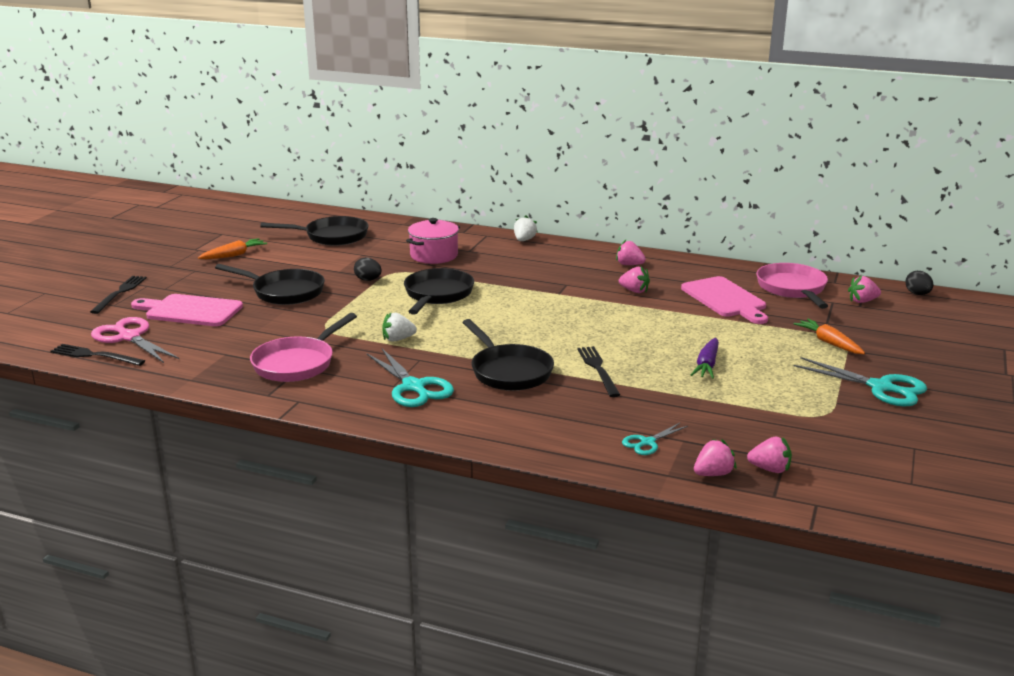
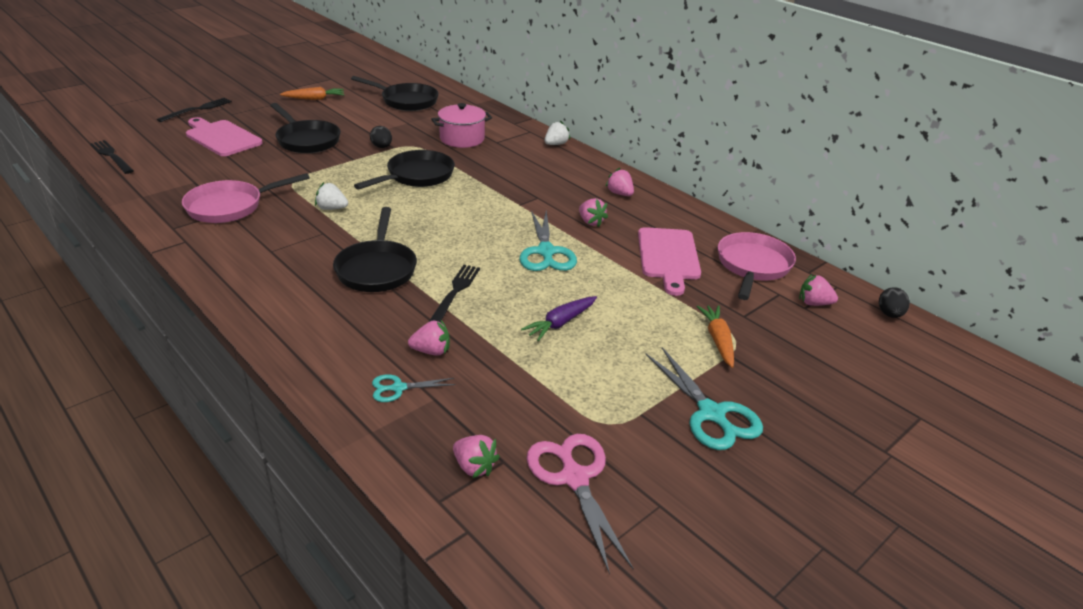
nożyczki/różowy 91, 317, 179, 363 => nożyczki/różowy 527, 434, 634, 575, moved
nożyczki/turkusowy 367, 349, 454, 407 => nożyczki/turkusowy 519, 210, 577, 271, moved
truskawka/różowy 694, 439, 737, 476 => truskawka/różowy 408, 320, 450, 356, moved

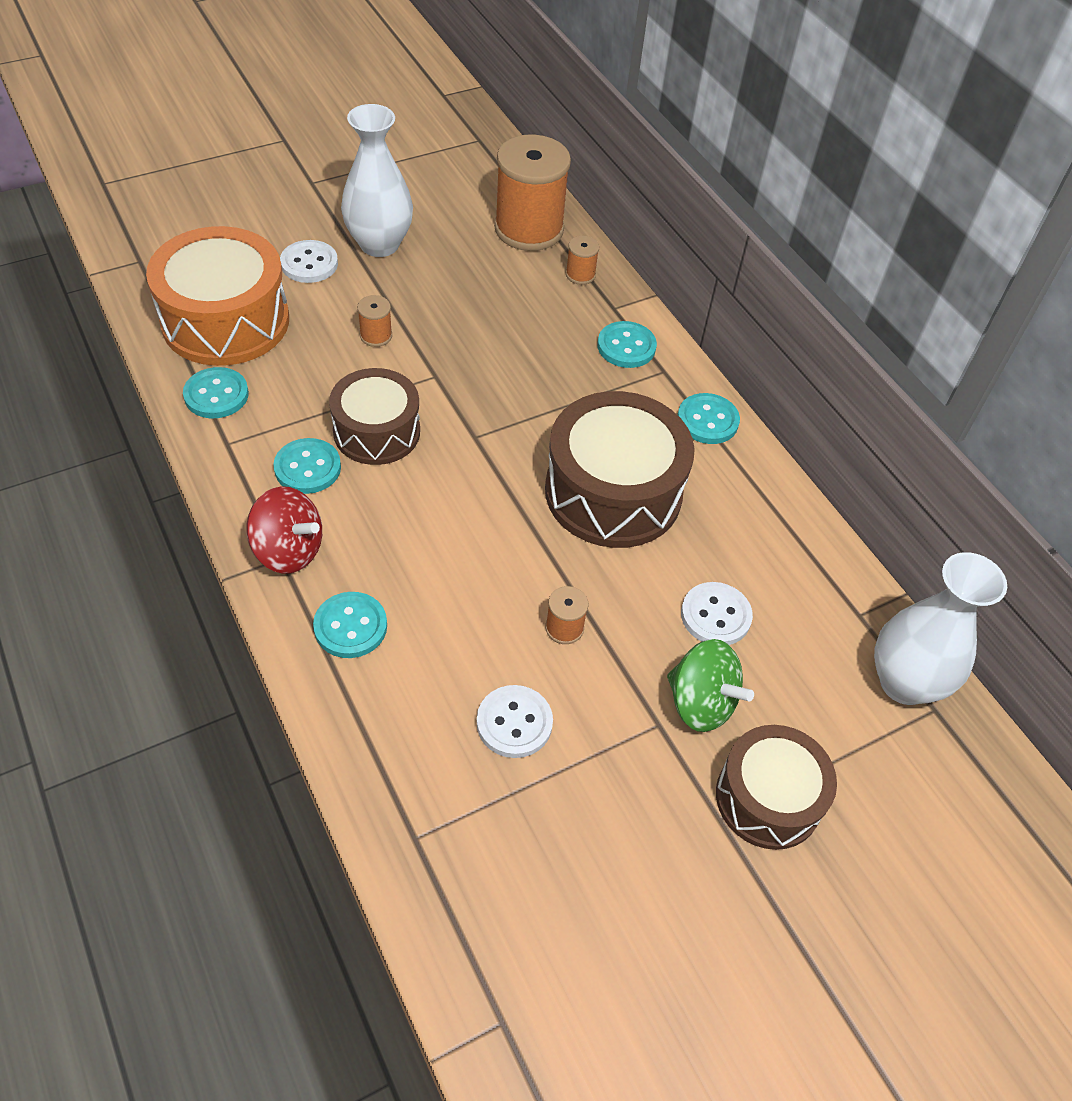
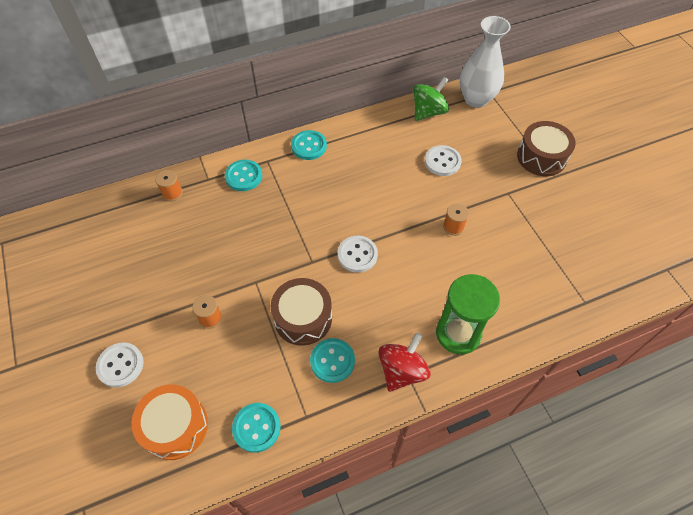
wazon/biały 341, 104, 413, 257 => nothing
szpulka/pomarańczowy 494, 135, 571, 251 => nothing
bęben/pomarańczowy 146, 226, 289, 366 => bęben/pomarańczowy 132, 385, 208, 460, x0.64
bęben/brązowy 545, 391, 695, 548 => nothing
guzik/turkusowy 313, 592, 387, 658 => klepsydra/zielony 436, 274, 500, 354
bączek/zielony 667, 639, 754, 732 => bączek/zielony 413, 77, 449, 121, moved
guzik/biały 477, 685, 553, 758 => guzik/biały 338, 236, 378, 272, moved

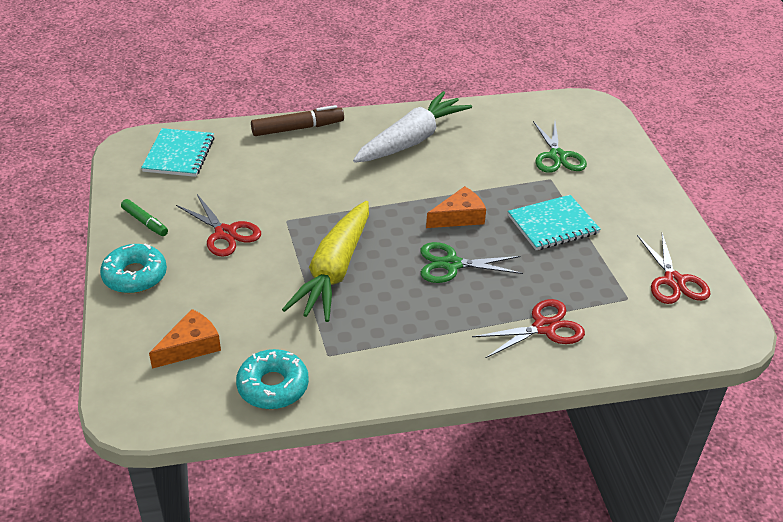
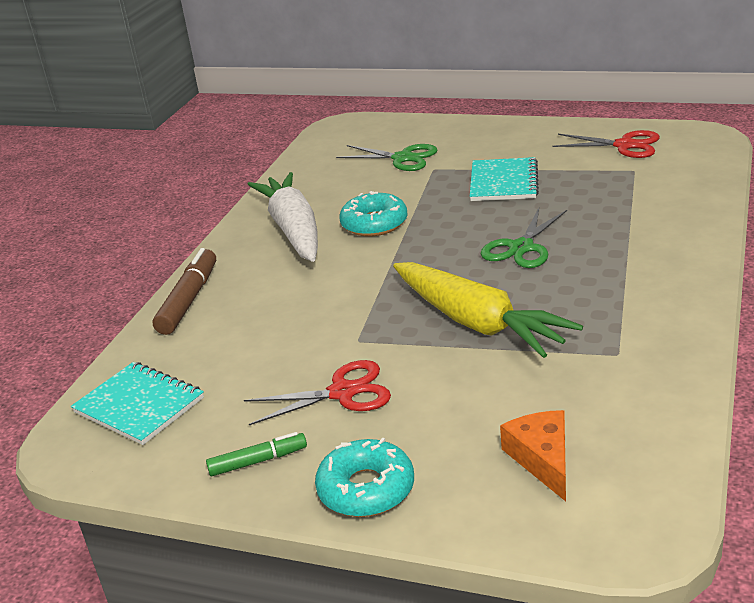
ser/pomarańczowy 426, 186, 486, 228 => nothing
nożyczki/czerwony 472, 299, 585, 358 => nothing
donut/turkusowy 236, 349, 309, 409 => donut/turkusowy 340, 191, 408, 236, moved

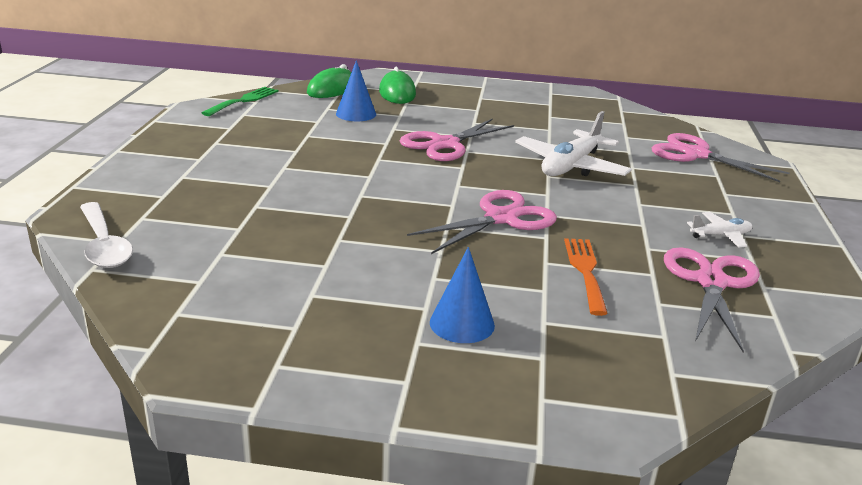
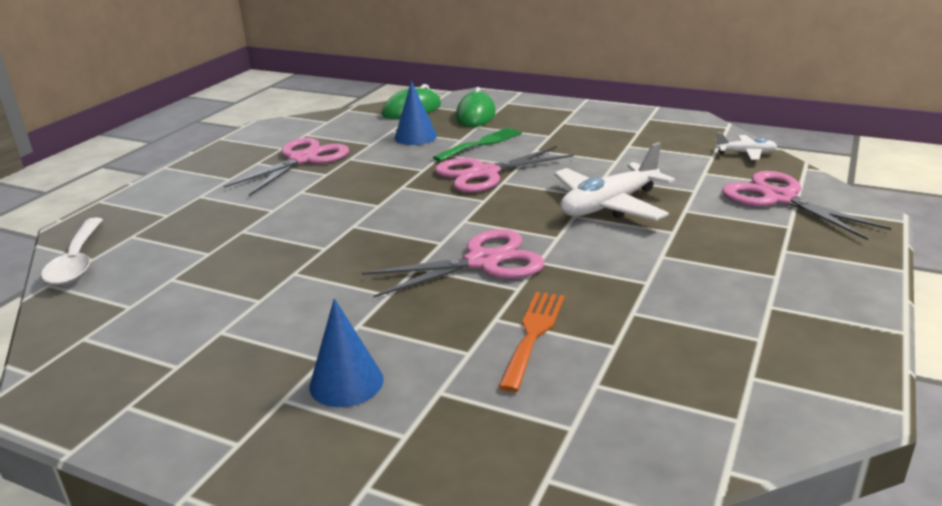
widelec/zielony 202, 87, 278, 116 => widelec/zielony 433, 127, 522, 162, moved
samolot/biały 687, 212, 753, 248 => samolot/biały 715, 133, 777, 160, moved
nożyczki/różowy 664, 247, 760, 353 => nożyczki/różowy 224, 138, 349, 196, moved

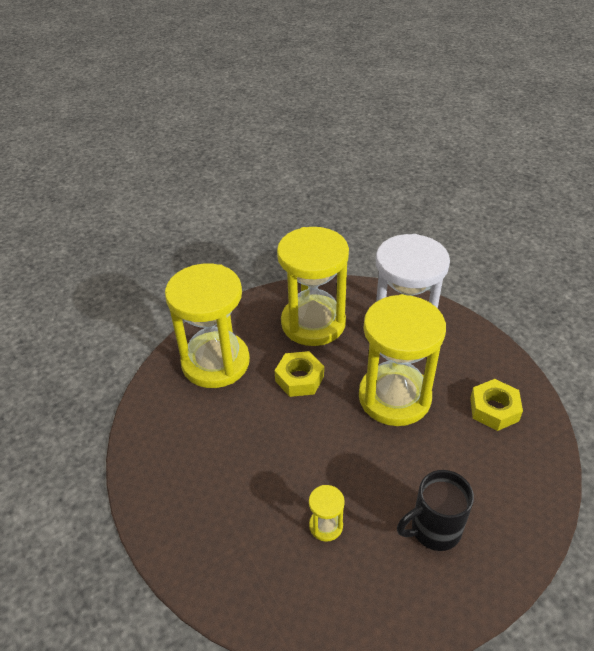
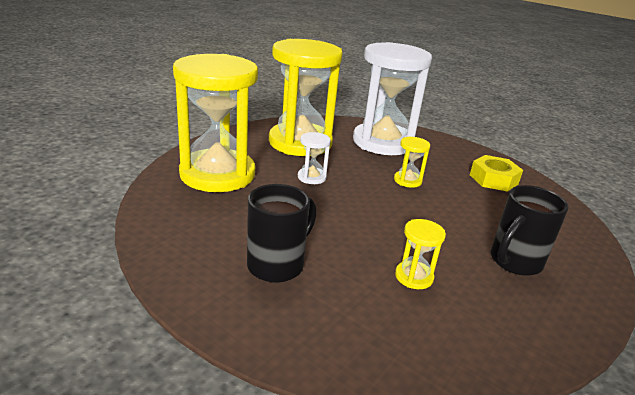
klepsydra/żółty 359, 294, 446, 426 => klepsydra/żółty 394, 136, 430, 188, x0.40
nakrętka/żółty 275, 351, 324, 397 => klepsydra/biały 298, 132, 331, 184
nothing => kubek/czarny 247, 184, 317, 283

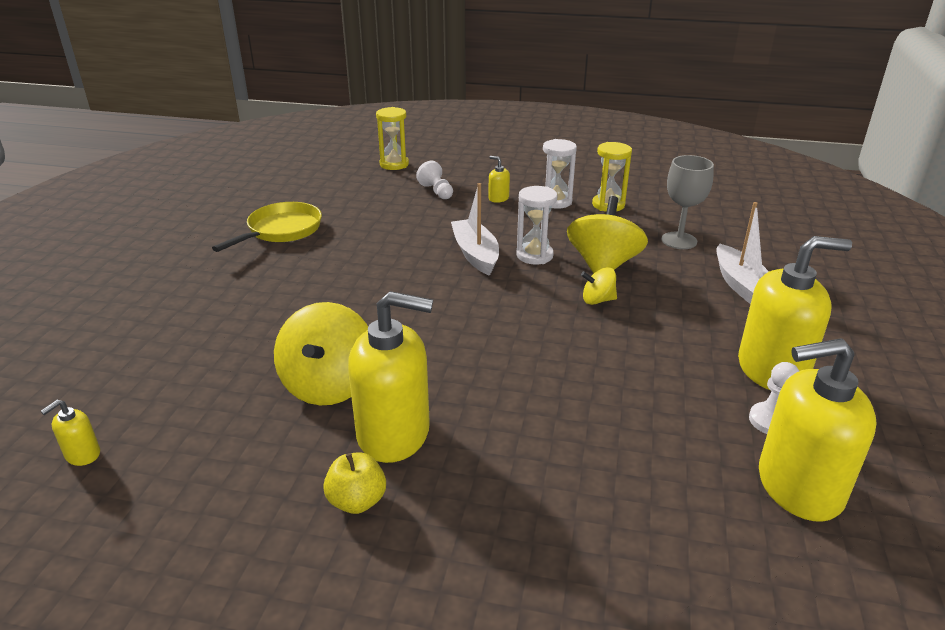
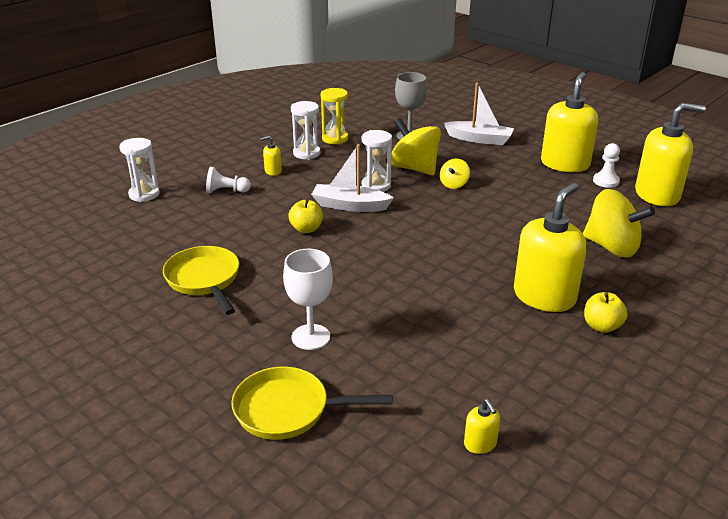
klepsydra/żółty 376, 107, 409, 170 => klepsydra/biały 119, 138, 160, 202
bączek/żółty 274, 302, 368, 405 => bączek/żółty 583, 189, 655, 258, moved
dozownik mydła/żółty 759, 338, 877, 522 => dozownik mydła/żółty 635, 103, 706, 206, 120 degrees counterclockwise
nothing => jabłko/żółty 288, 199, 323, 233
nothing => kielich/biały 283, 249, 333, 350
nothing => patelnia/żółty 231, 367, 392, 440

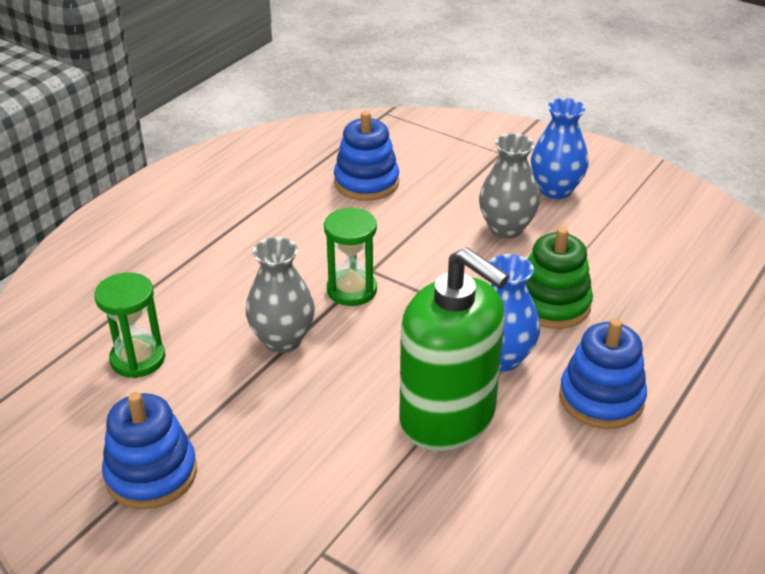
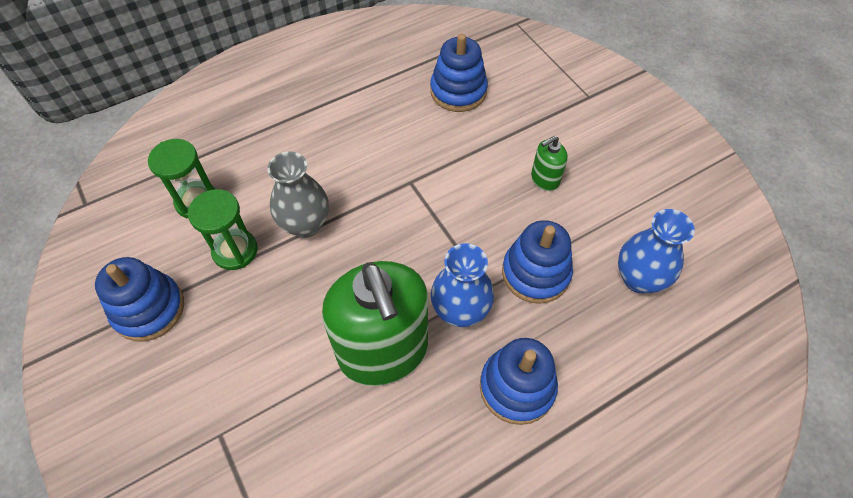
wazon/niebieski 531, 98, 589, 199 => wazon/niebieski 618, 209, 695, 293, moved
wazon/szary 479, 133, 540, 239 => dozownik mydła/zielony 531, 136, 568, 191
klepsydra/zielony 324, 207, 377, 306 => klepsydra/zielony 188, 189, 258, 270, moved
zabawka nakładanka/zielony 526, 227, 593, 329 => zabawka nakładanka/niebieski 502, 220, 573, 304

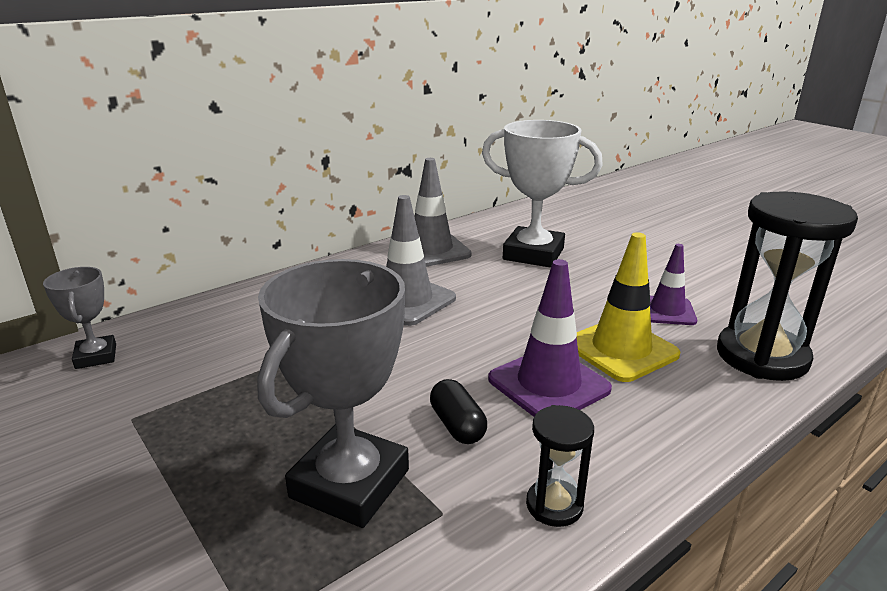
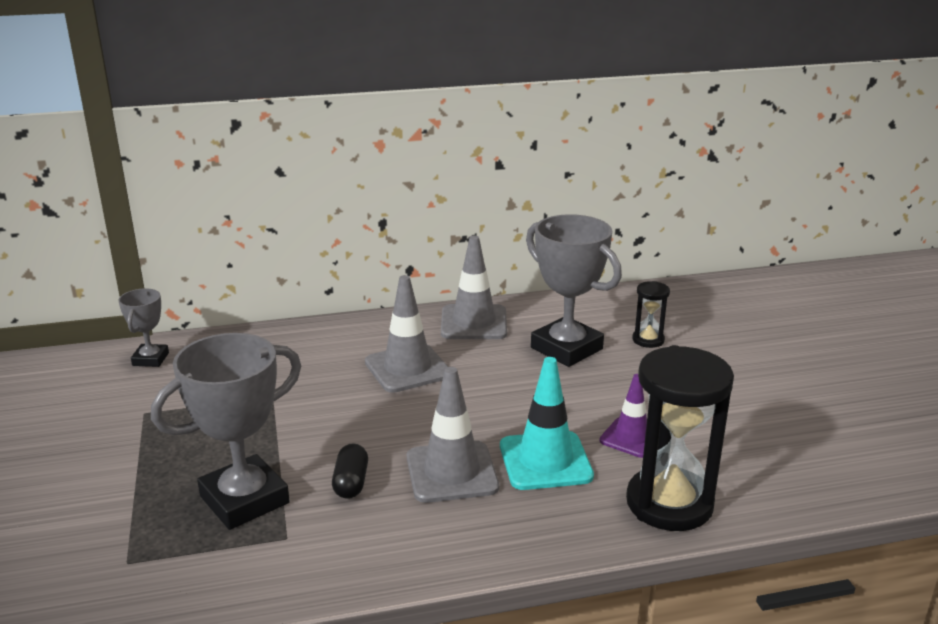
puchar/biały 482, 120, 603, 268 => puchar/szary 526, 214, 622, 367
pachołek/żółty 577, 232, 681, 382 => pachołek/turkusowy 500, 357, 594, 490
pachołek/fioletowy 488, 259, 612, 417 => pachołek/szary 407, 367, 499, 503
klepsydra/czarny 526, 405, 594, 527 => klepsydra/czarny 632, 281, 670, 348, moved

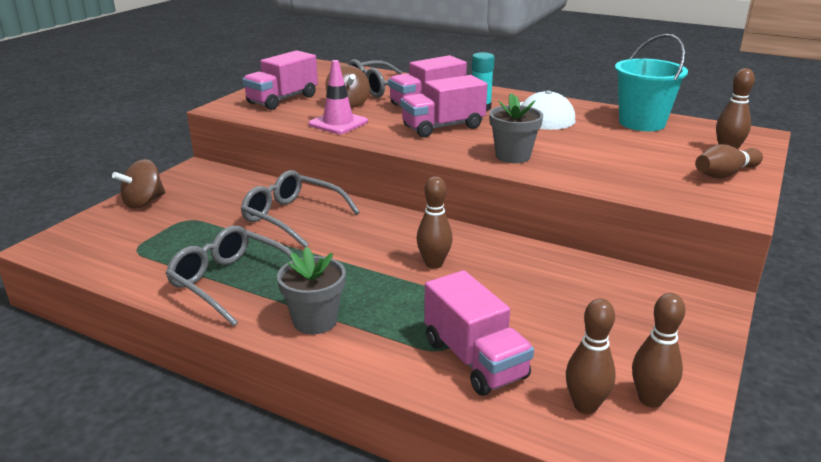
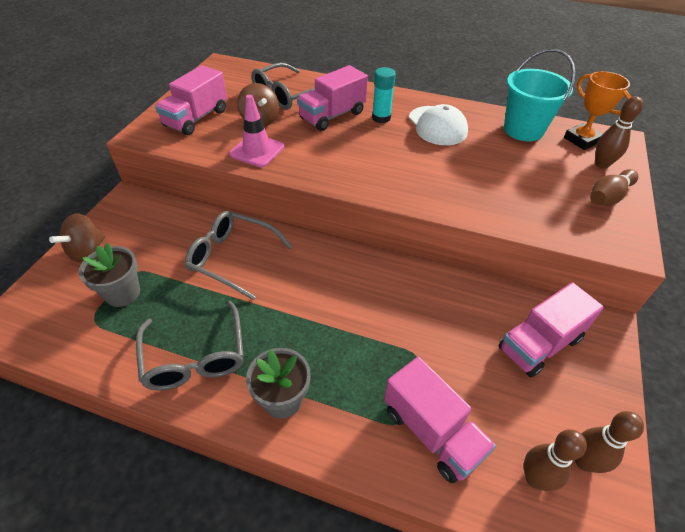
ciężarówka/różowy 401, 75, 487, 137 => ciężarówka/różowy 498, 282, 604, 377, moved
doniczka/szary 489, 93, 543, 163 => doniczka/szary 79, 243, 140, 307, moved
kręgiel/brązowy 416, 176, 453, 269 => nothing
okulary/szary 166, 226, 293, 326 => okulary/szary 136, 301, 244, 391, 135 degrees counterclockwise
nothing => puchar/pomarańczowy 564, 71, 631, 150

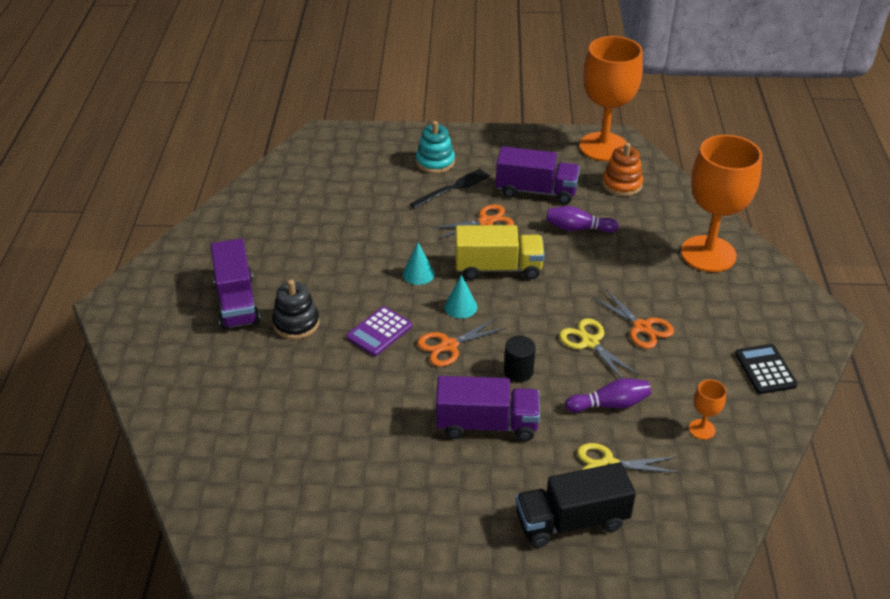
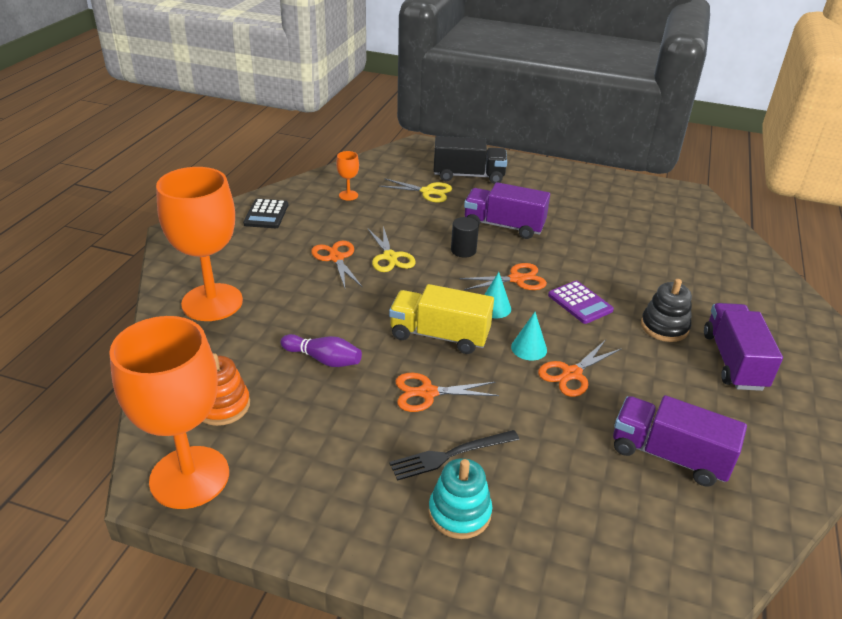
ciężarówka/fioletowy 496, 146, 580, 204 => ciężarówka/fioletowy 613, 395, 747, 486, moved
kalkulator/fioletowy 346, 306, 412, 356 => kalkulator/fioletowy 548, 281, 614, 324, 90 degrees clockwise
kręgiel/fioletowy 565, 378, 651, 412 => nothing
nothing => nożyczki/pomarańczowy 538, 341, 622, 397

